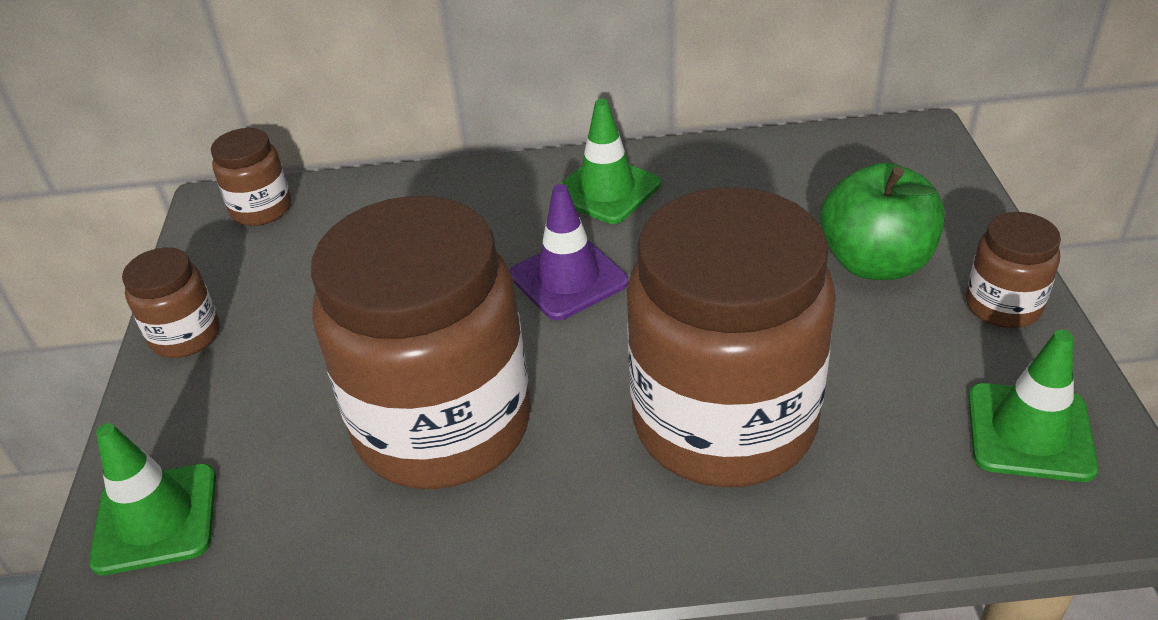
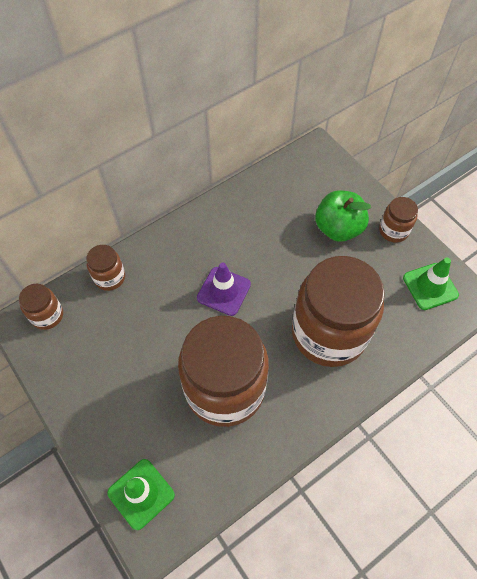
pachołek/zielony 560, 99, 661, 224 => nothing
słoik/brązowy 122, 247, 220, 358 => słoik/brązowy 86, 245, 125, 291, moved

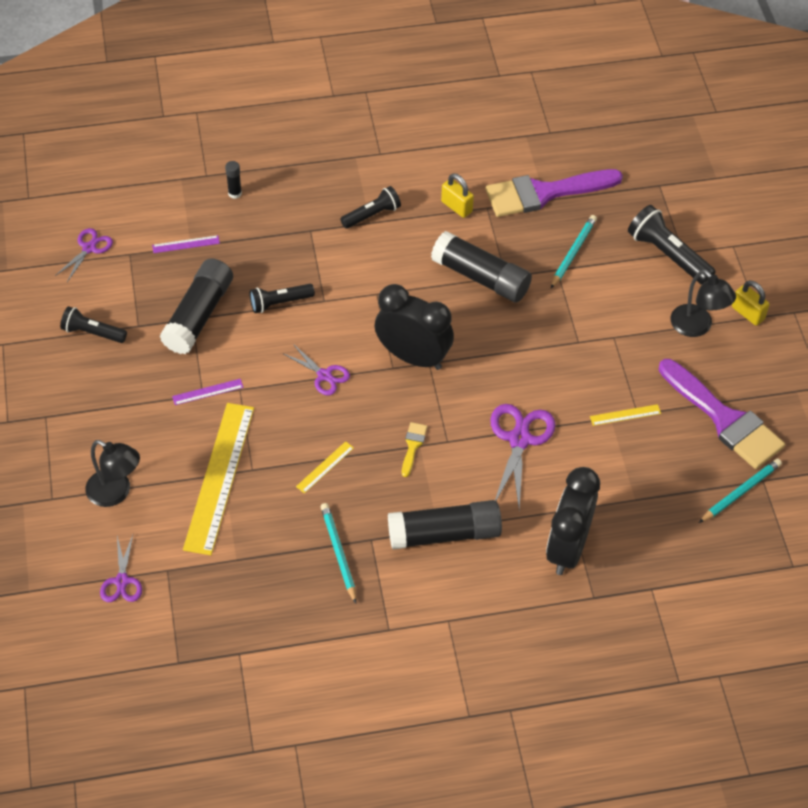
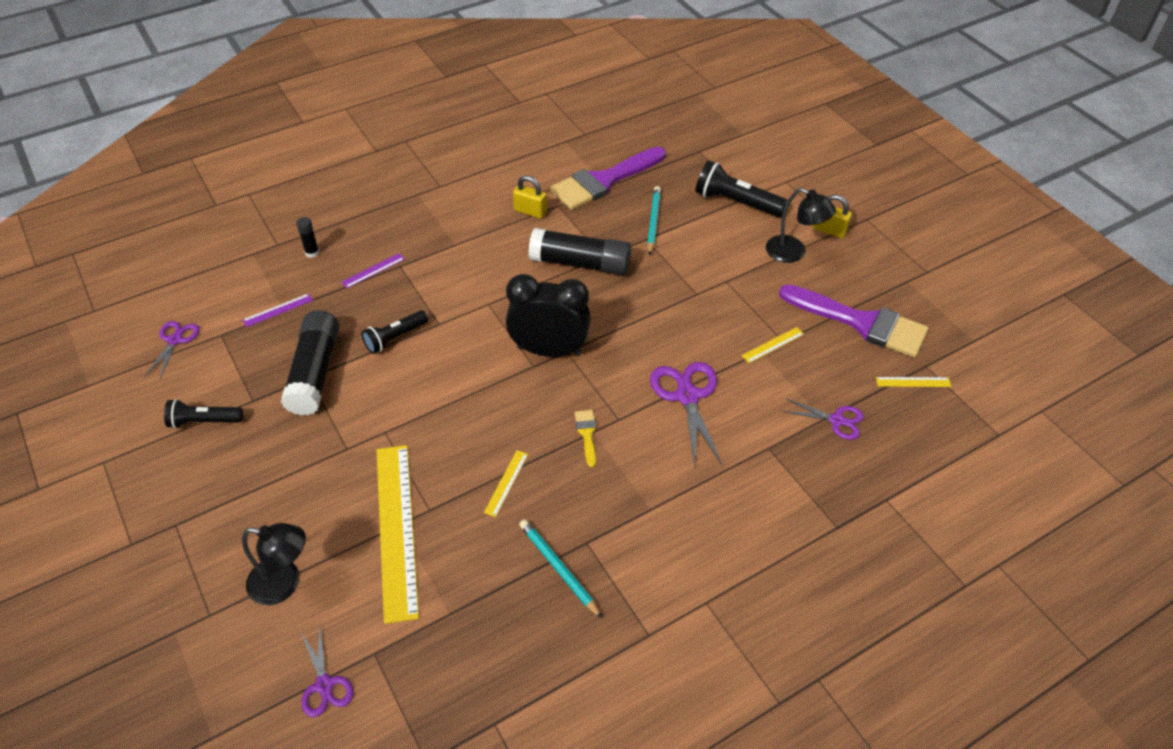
latarka/czarny 340, 186, 401, 229 => nothing
nożyczki/fioletowy 284, 344, 350, 395 => nożyczki/fioletowy 782, 398, 863, 440, moved
linijka/fioletowy 172, 379, 244, 405 => linijka/fioletowy 341, 253, 405, 288, moved
ołówek/turkusowy 699, 459, 782, 523 => linijka/żółty 876, 377, 951, 387
budzik/czarny 546, 467, 600, 575 => nothing
klej w sztyfcie/czarny 388, 500, 502, 550 => nothing

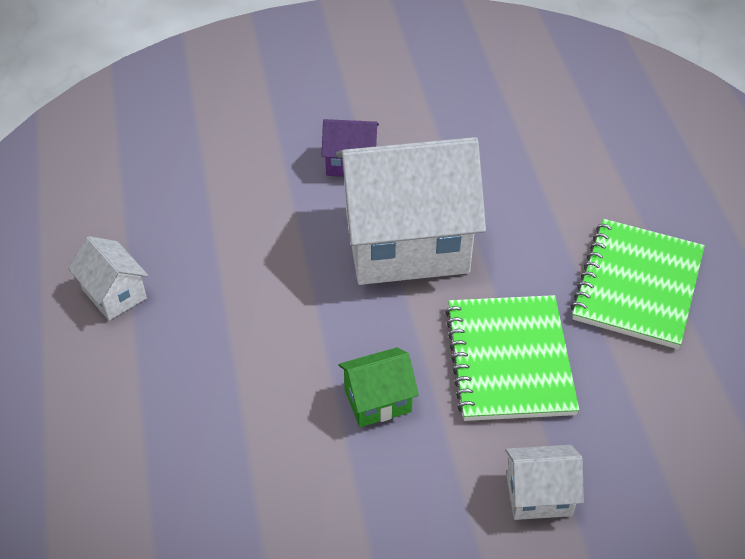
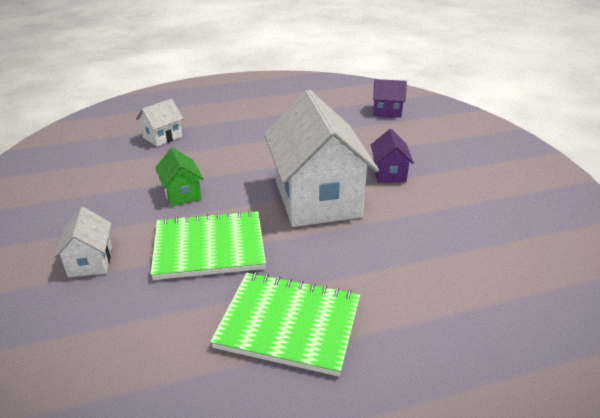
domek/biały 68, 236, 148, 320 => domek/biały 136, 99, 183, 147, moved
nothing => domek/fioletowy 373, 79, 407, 118

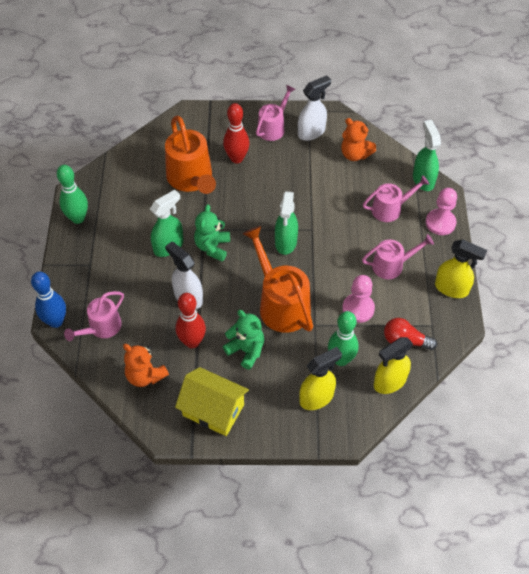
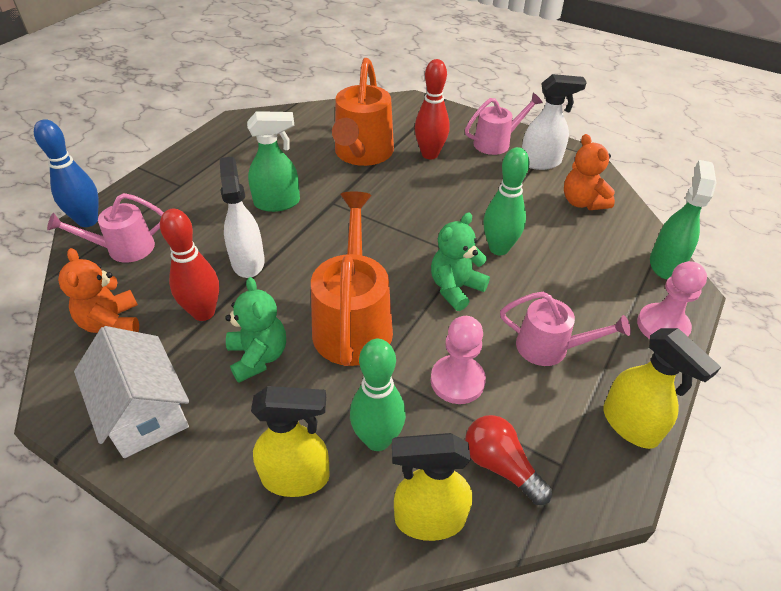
kręgiel/zielony 57, 165, 88, 224 => kręgiel/zielony 483, 147, 530, 255, moved
konewka/różowy 363, 175, 429, 222 => nothing
spryskiwacz/zielony 275, 191, 298, 255 => nothing
miś/zielony 194, 204, 230, 261 => miś/zielony 431, 213, 490, 311, moved
domek/żółty 175, 367, 249, 436 => domek/biały 74, 326, 189, 458

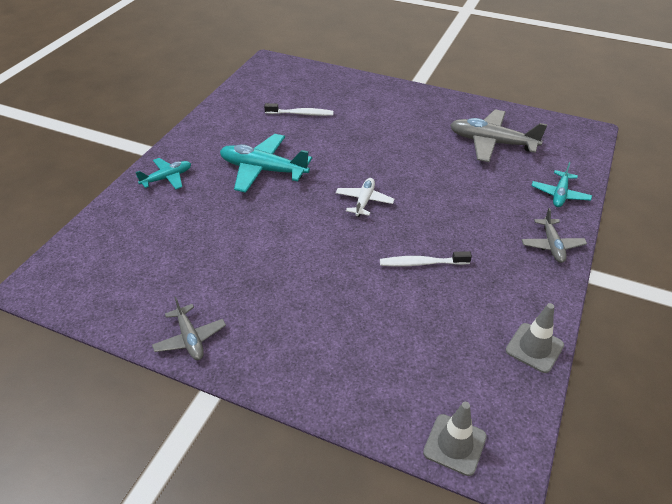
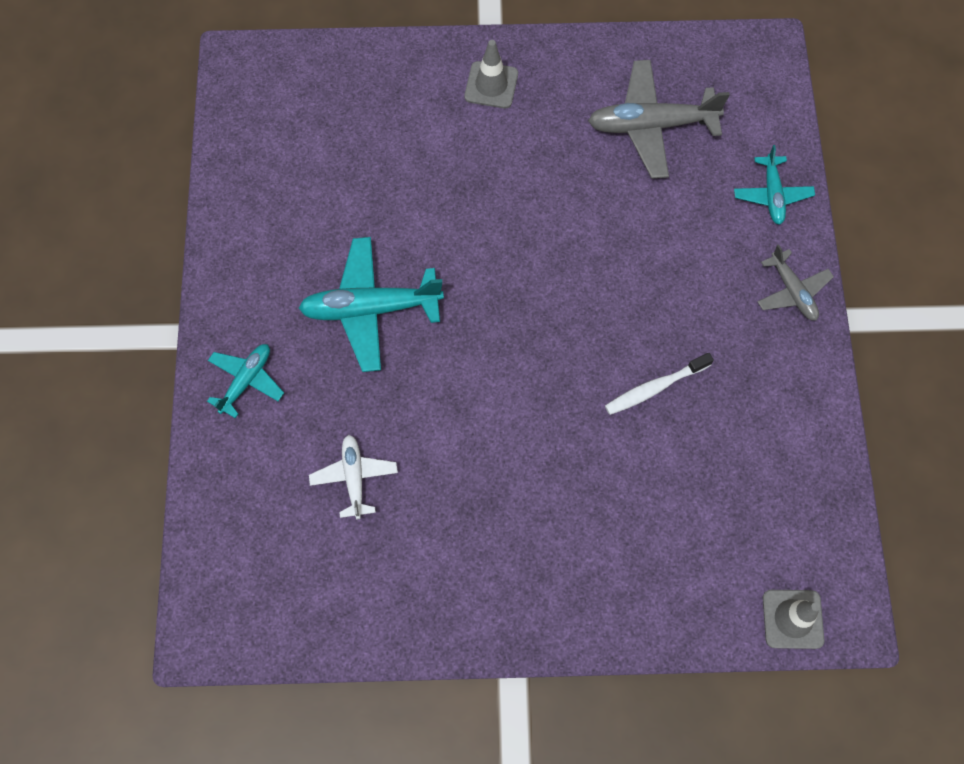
szczoteczka do zębów/biały 264, 103, 334, 116 => nothing
samolot/biały 336, 178, 395, 217 => samolot/biały 309, 435, 398, 519, moved
samolot/szary 152, 297, 226, 360 => nothing
pachołek/szary 506, 303, 564, 373 => pachołek/szary 464, 40, 518, 108, moved

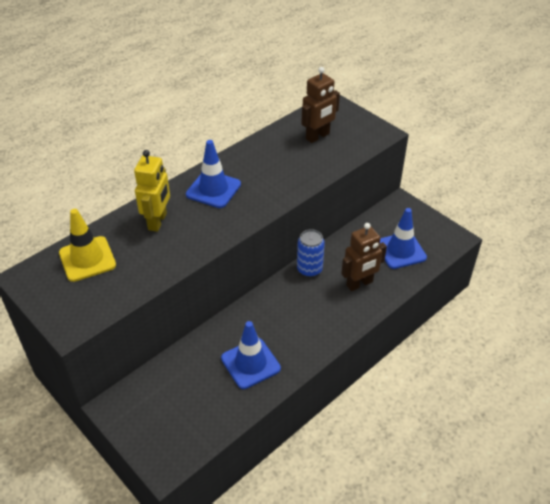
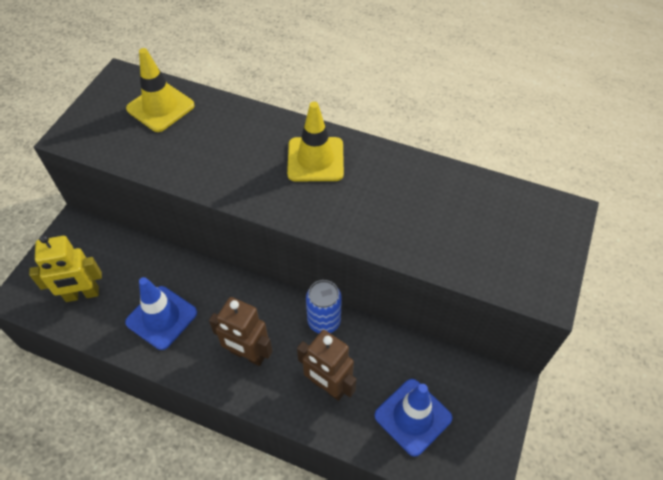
robot/brązowy 301, 67, 340, 143 => robot/brązowy 209, 297, 272, 366, moved
pachołek/niebieski 186, 140, 241, 208 => pachołek/żółty 287, 102, 344, 181
robot/żółty 134, 150, 170, 232 => robot/żółty 29, 235, 102, 302, moved

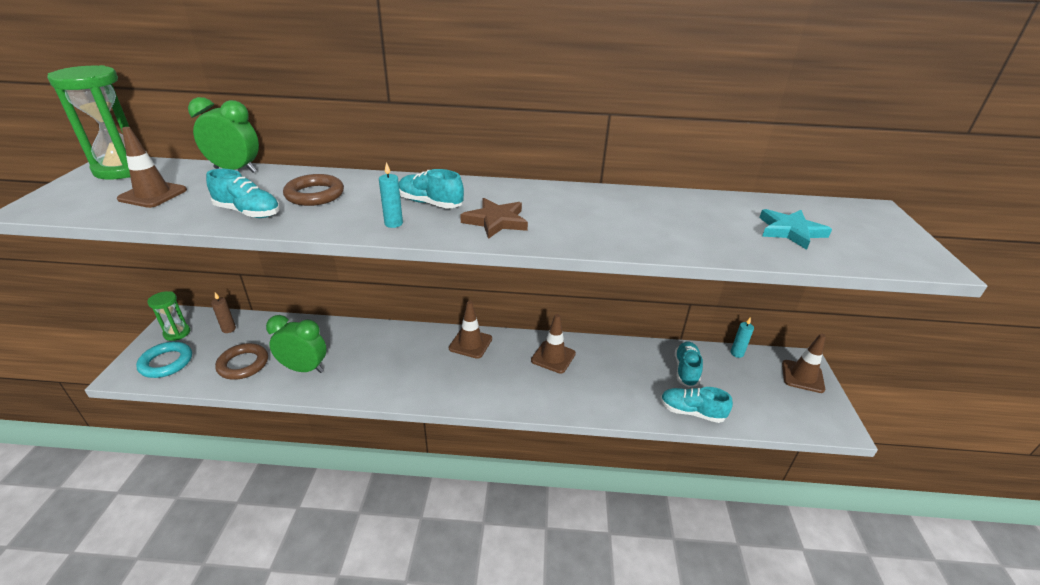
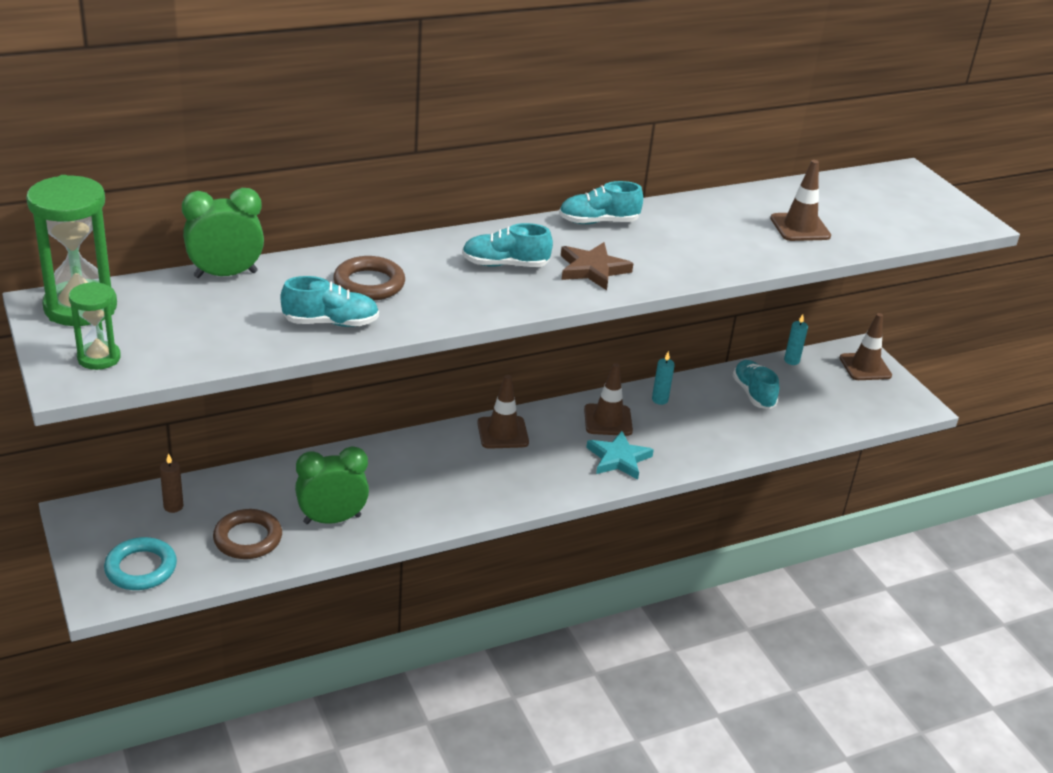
pachołek/brązowy 117, 127, 187, 208 => pachołek/brązowy 770, 160, 831, 241, moved
świeca/turkusowy 379, 162, 403, 228 => świeca/turkusowy 652, 351, 675, 405, moved
gwiazda/turkusowy 759, 209, 832, 250 => gwiazda/turkusowy 586, 431, 654, 480, moved
klepsydra/zielony 147, 291, 190, 341 => klepsydra/zielony 69, 282, 121, 370, moved
but/turkusowy 660, 387, 733, 423 => but/turkusowy 559, 181, 643, 224, moved

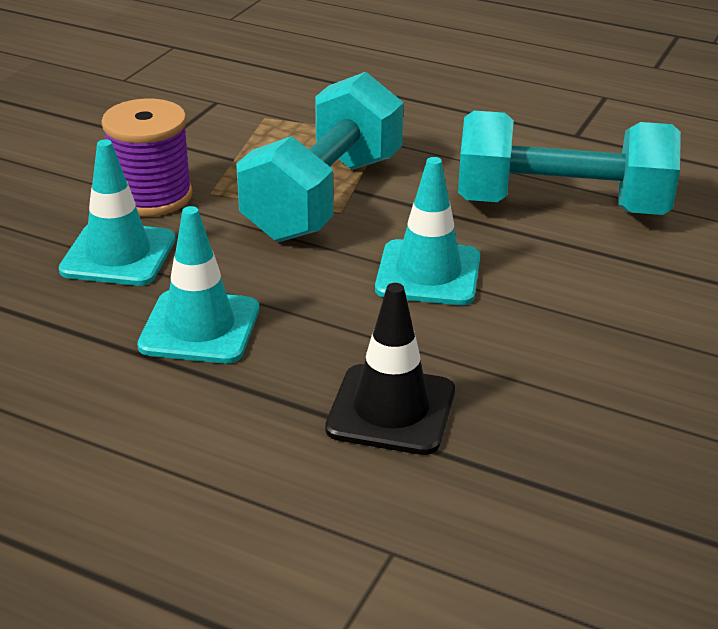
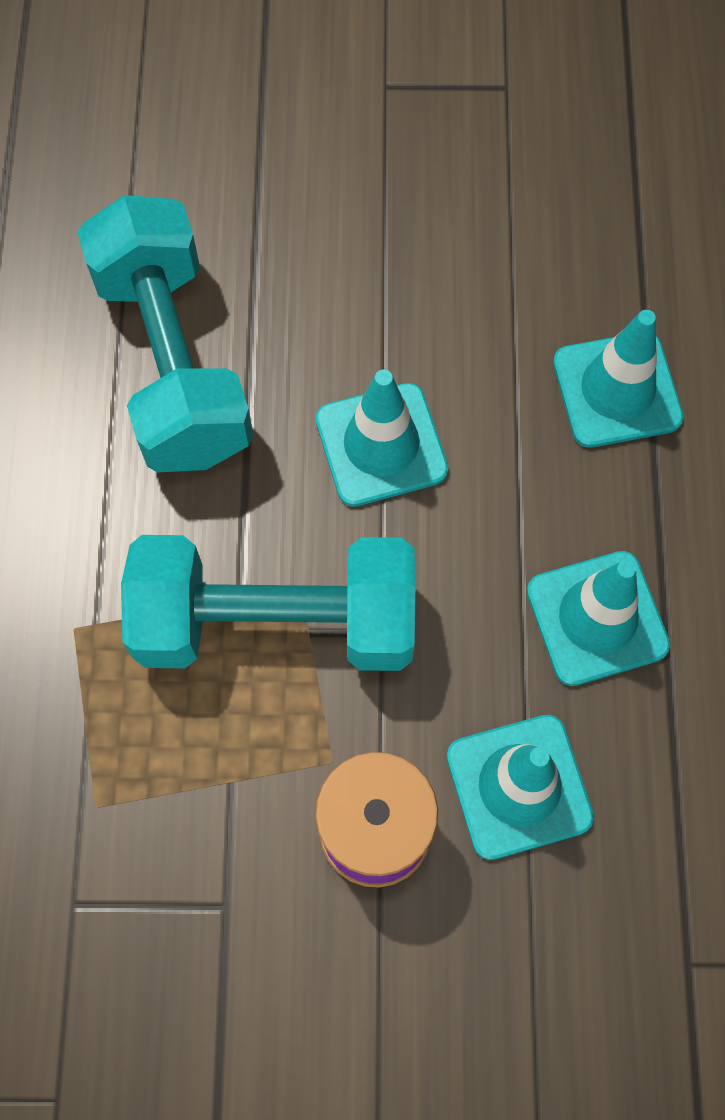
pachołek/czarny 325, 283, 455, 455 => pachołek/turkusowy 553, 310, 684, 448

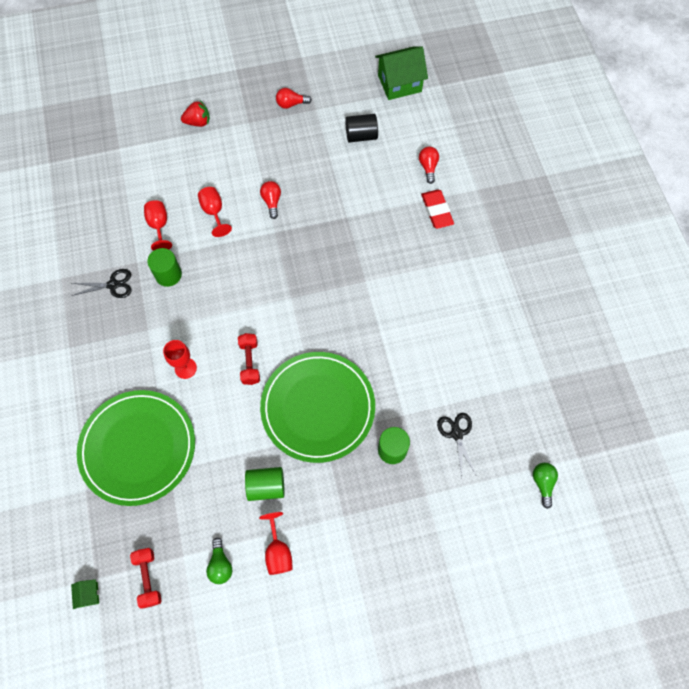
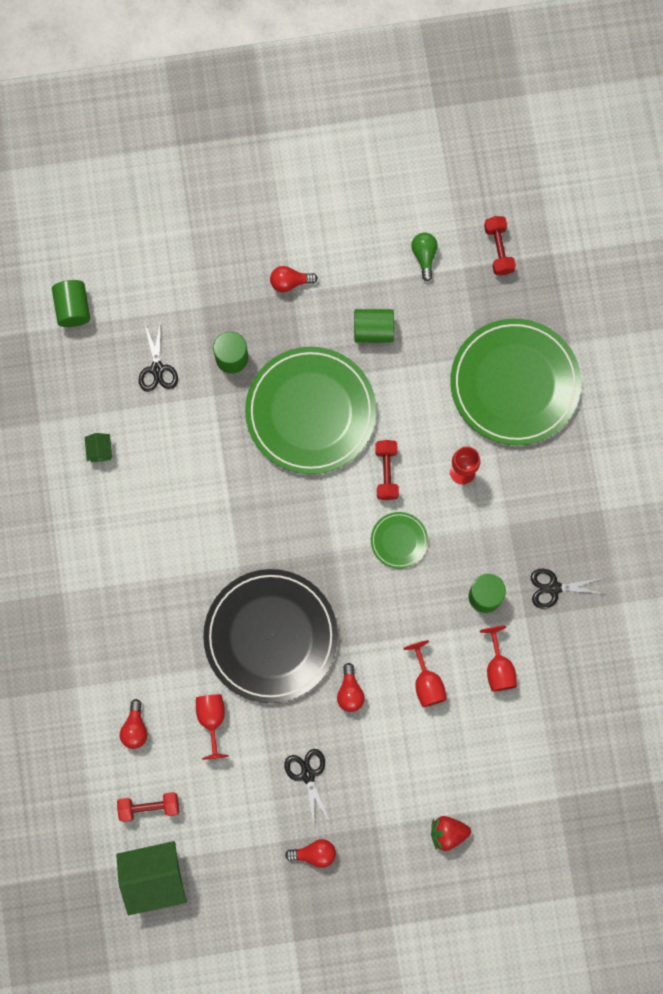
walec/czarny 345, 114, 378, 143 => nothing
gumka do mazania/czerwony 421, 190, 454, 229 => nothing
żarówka/zielony 533, 463, 558, 509 => walec/zielony 52, 280, 90, 327
kielich/czerwony 259, 512, 293, 575 => kielich/czerwony 196, 694, 229, 760, moved
domek/zielony 71, 579, 99, 609 => domek/zielony 85, 433, 112, 462, moved
nothing => żarówka/czerwony 270, 266, 318, 292
nothing => talerz/zielony 371, 512, 428, 569
nothing => talerz/czarny 203, 569, 338, 703
nothing => nożyczki/czarny 284, 749, 331, 825
nothing => hantel/czerwony 117, 792, 179, 822

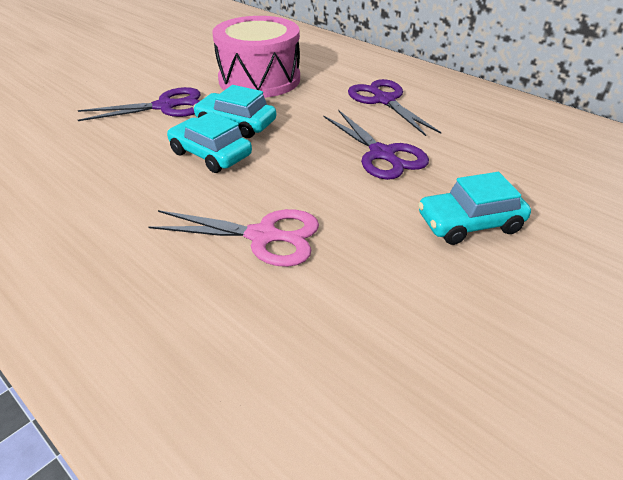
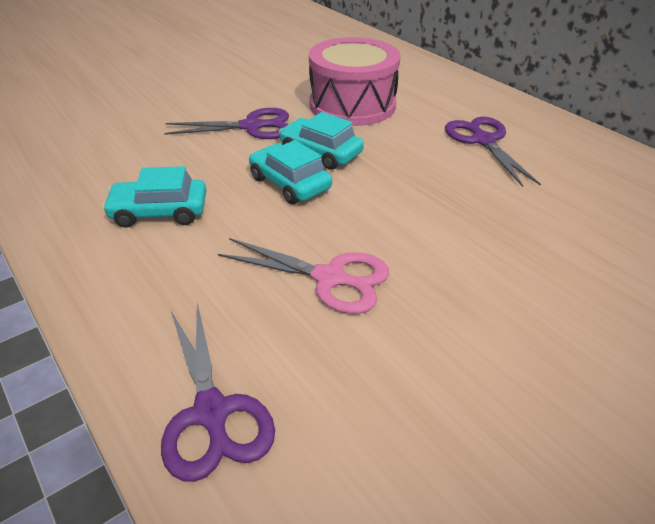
nożyczki/fioletowy 324, 110, 429, 180 => nożyczki/fioletowy 161, 302, 275, 482, moved
samochód/turkusowy 418, 172, 531, 245 => samochód/turkusowy 102, 166, 206, 228, moved

